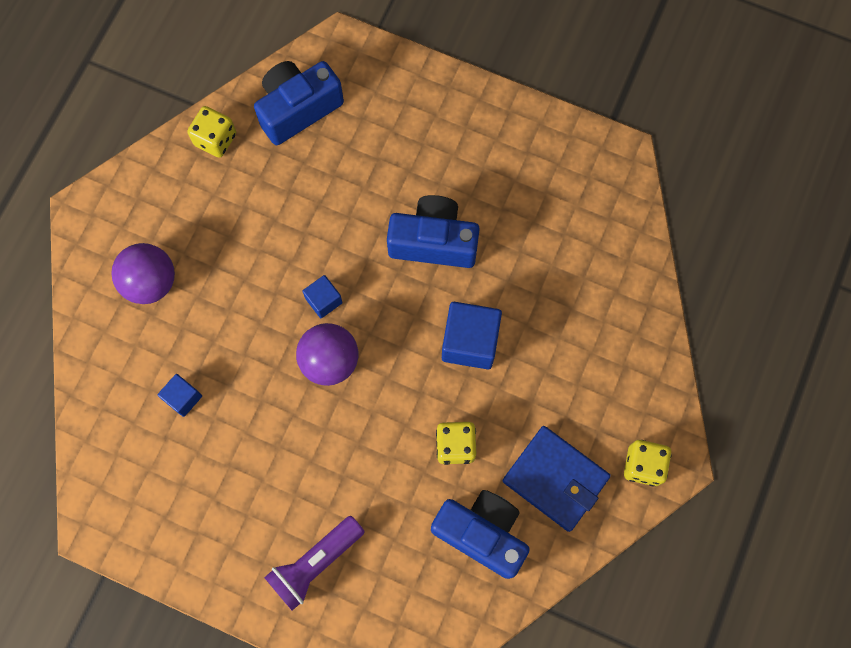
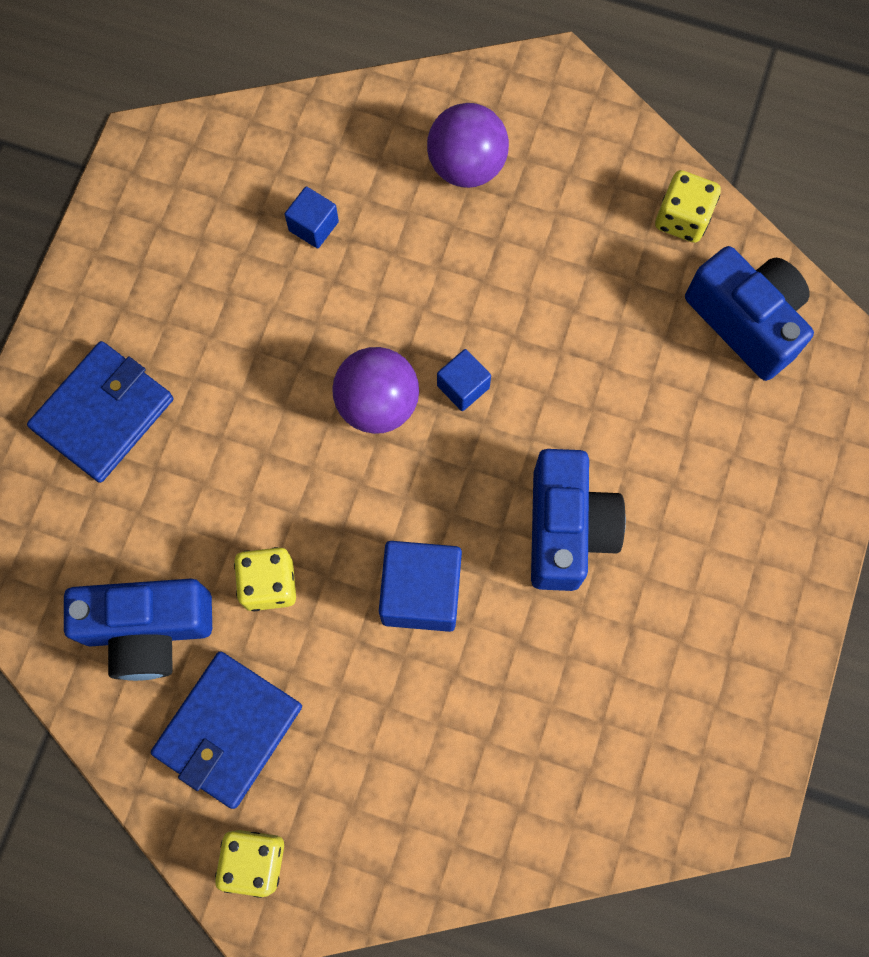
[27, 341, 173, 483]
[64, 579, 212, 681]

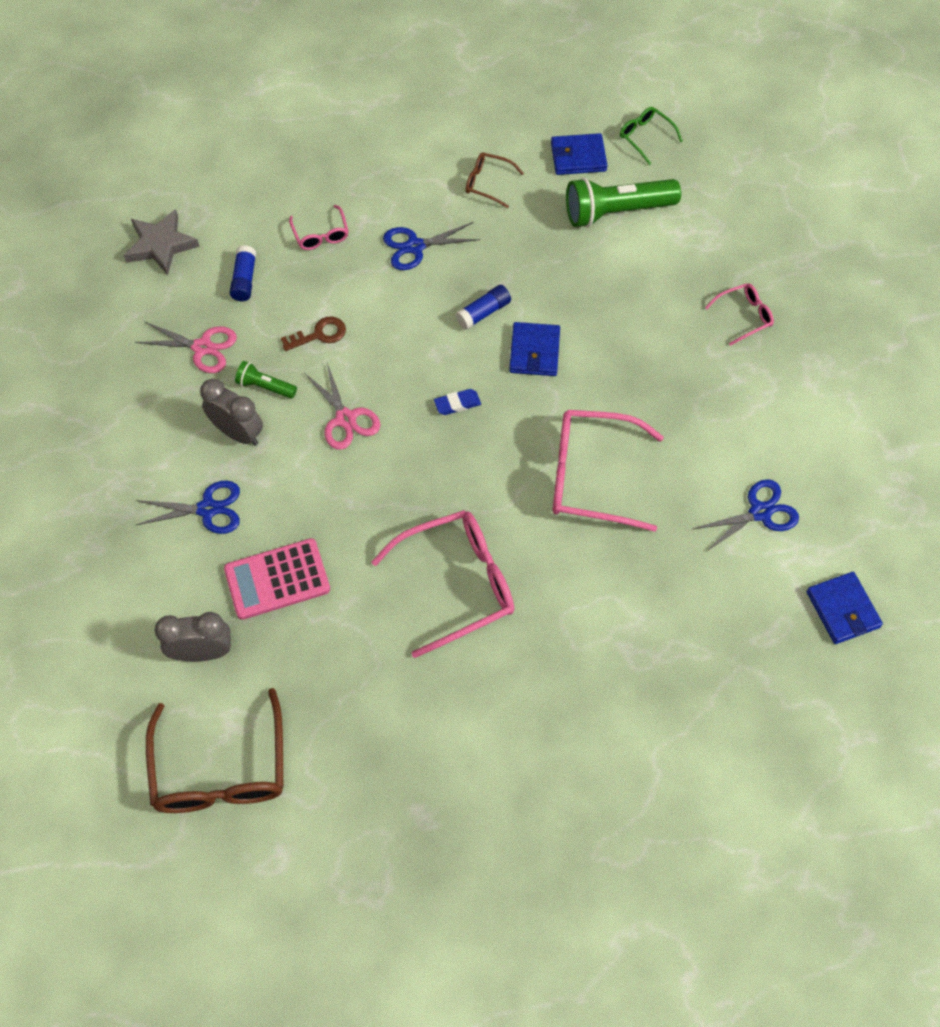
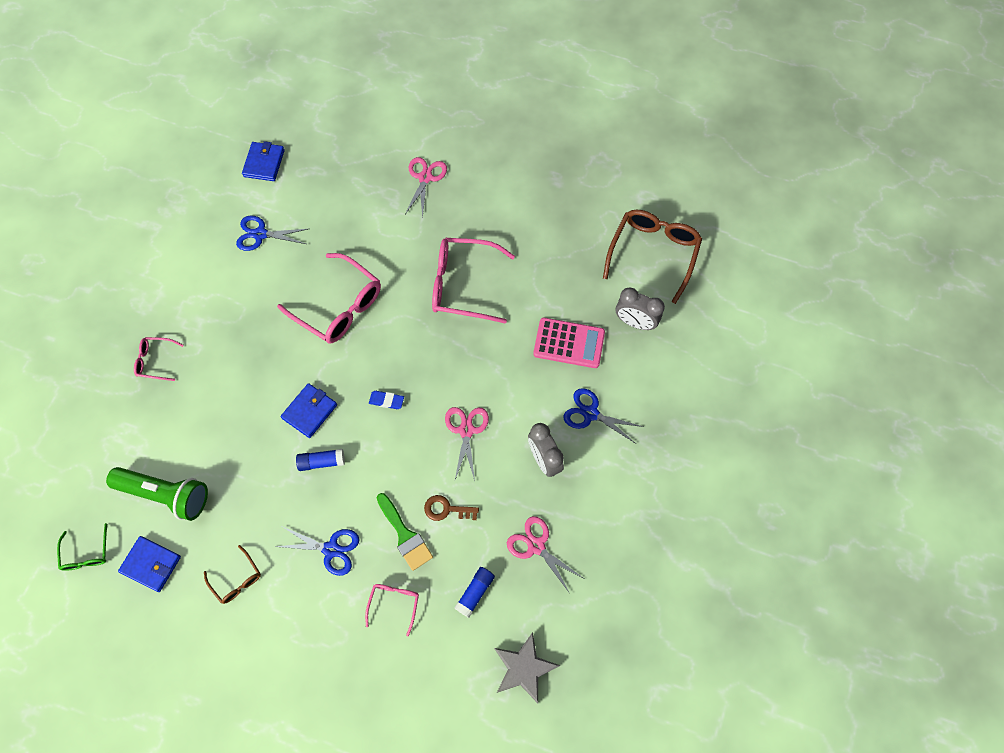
[235, 361, 297, 399] (first image)
[377, 493, 433, 571]
[405, 157, 447, 219]

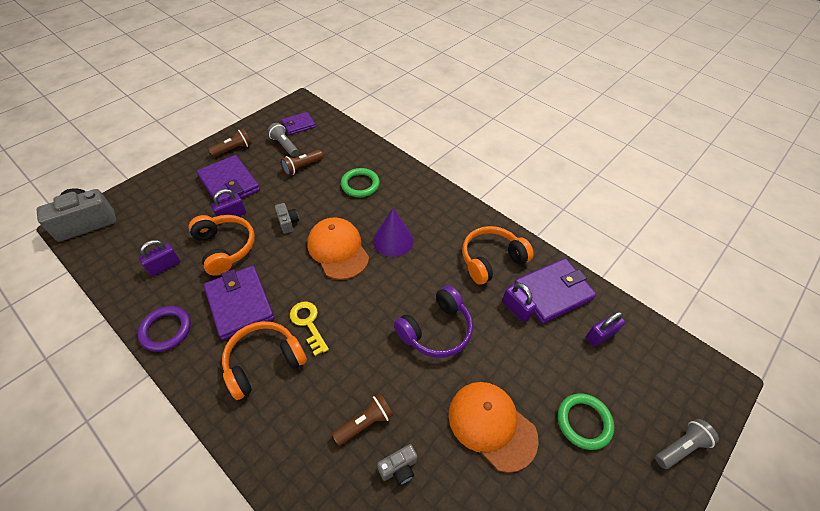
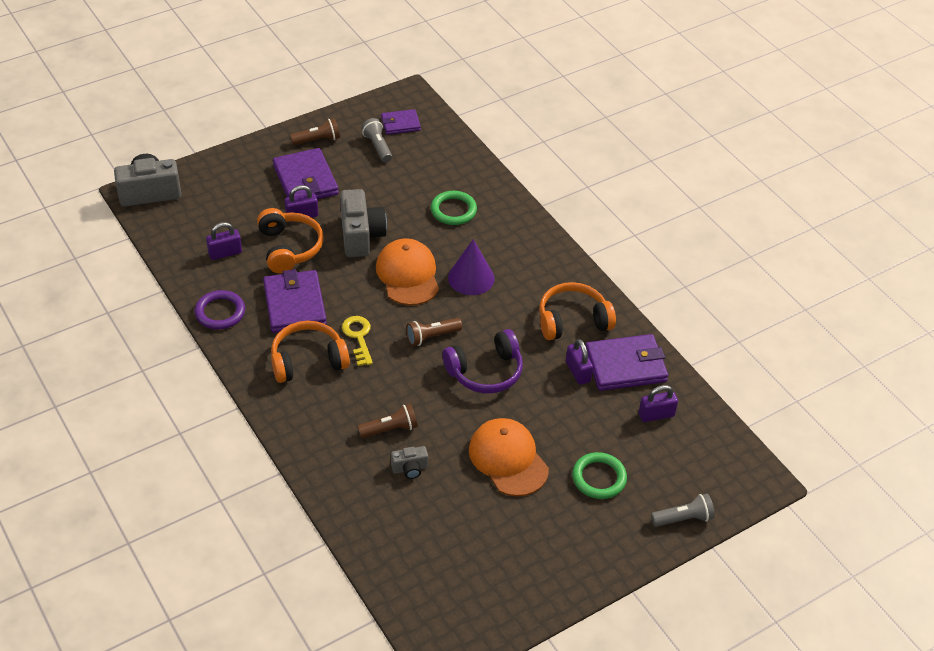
[340, 189, 387, 257]
[406, 318, 462, 346]

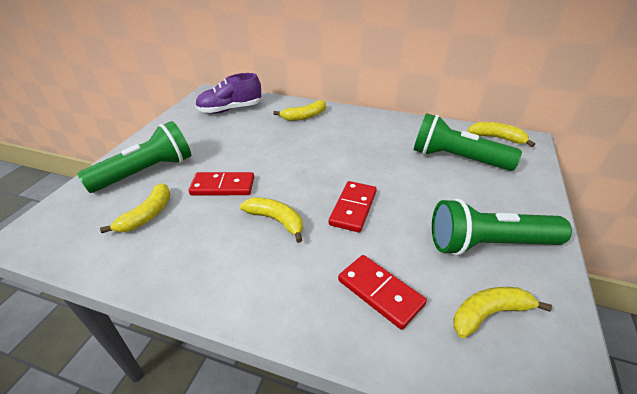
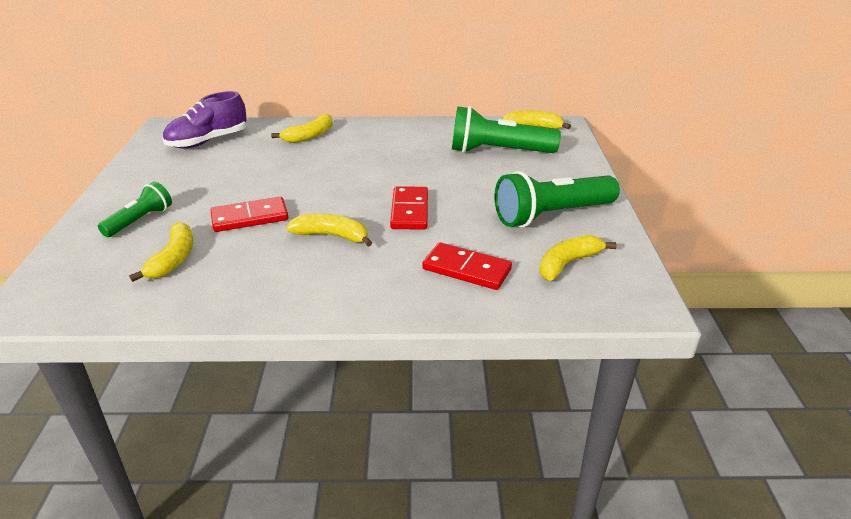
[98, 182, 172, 237]

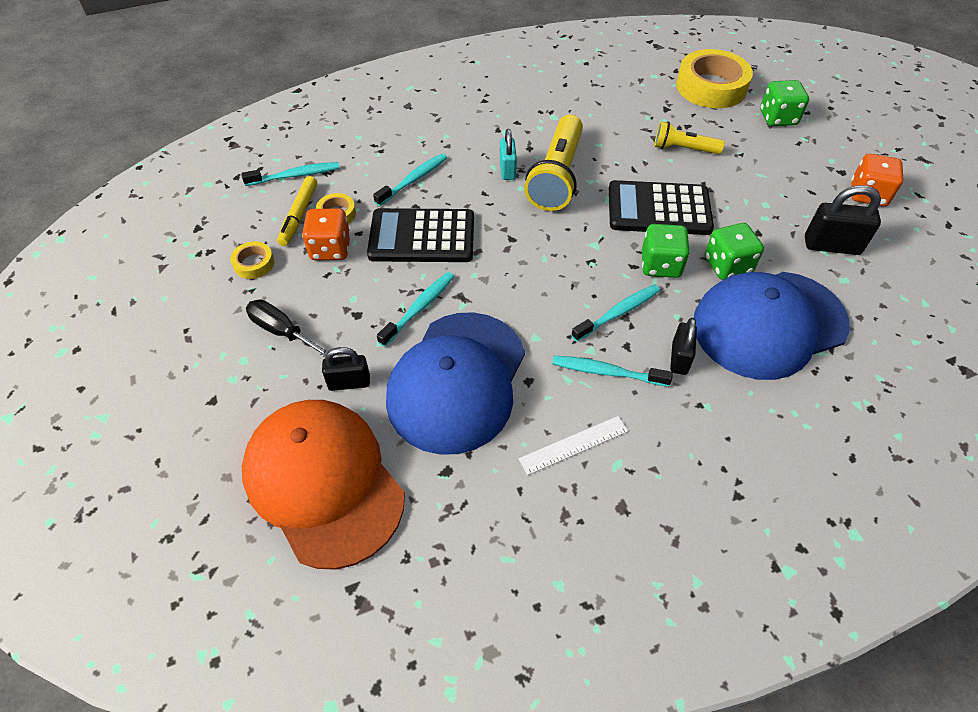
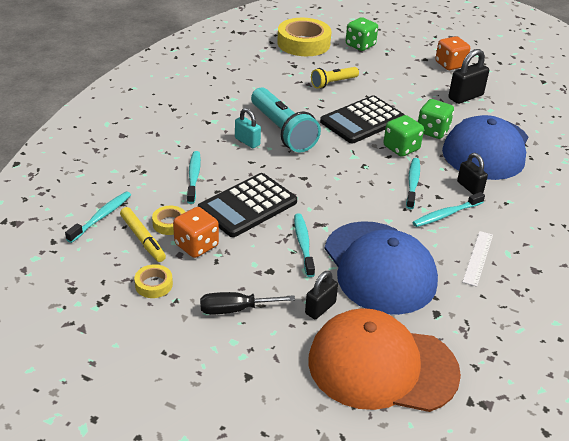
[251, 87, 321, 152]

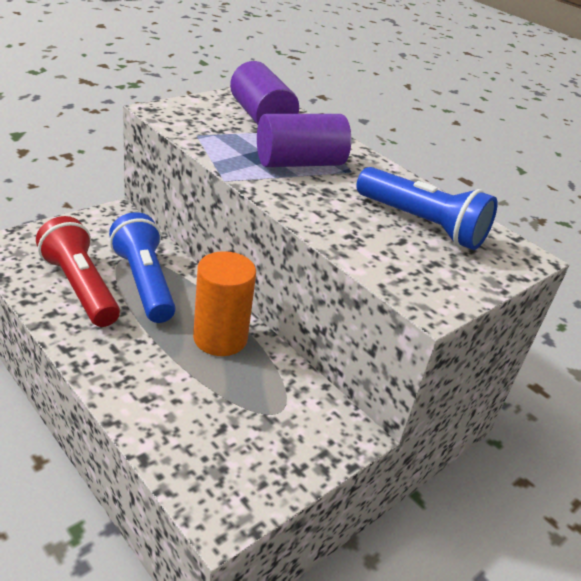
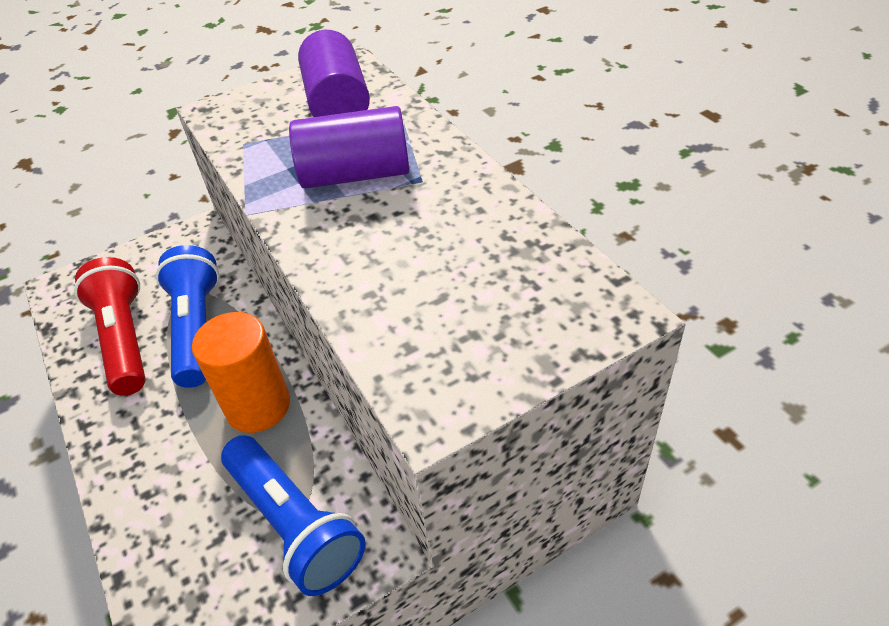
[221, 435, 366, 596]

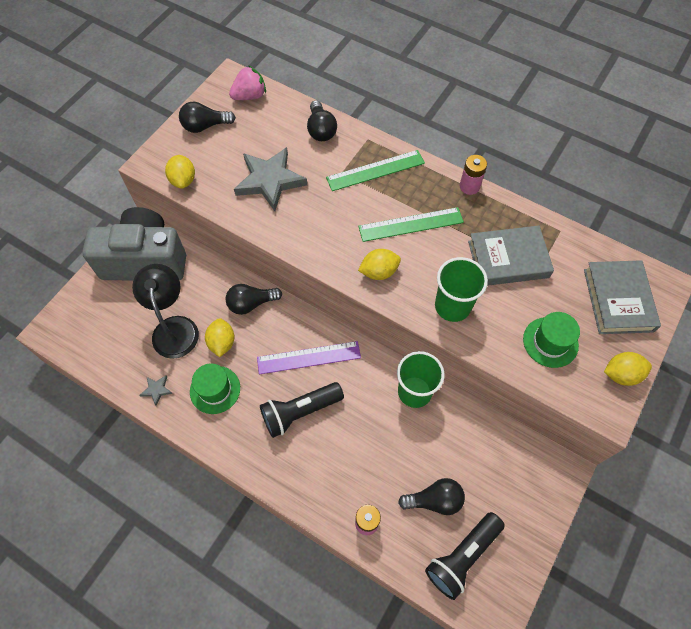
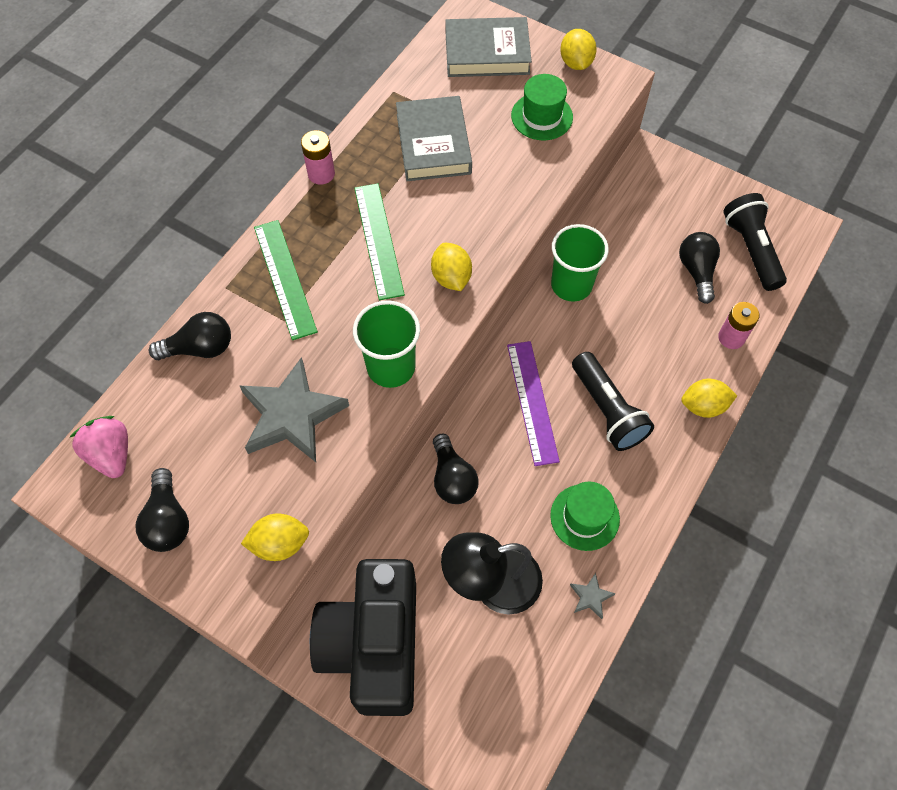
[310, 559, 416, 716]
[681, 379, 737, 418]
[723, 193, 787, 291]
[353, 300, 420, 388]

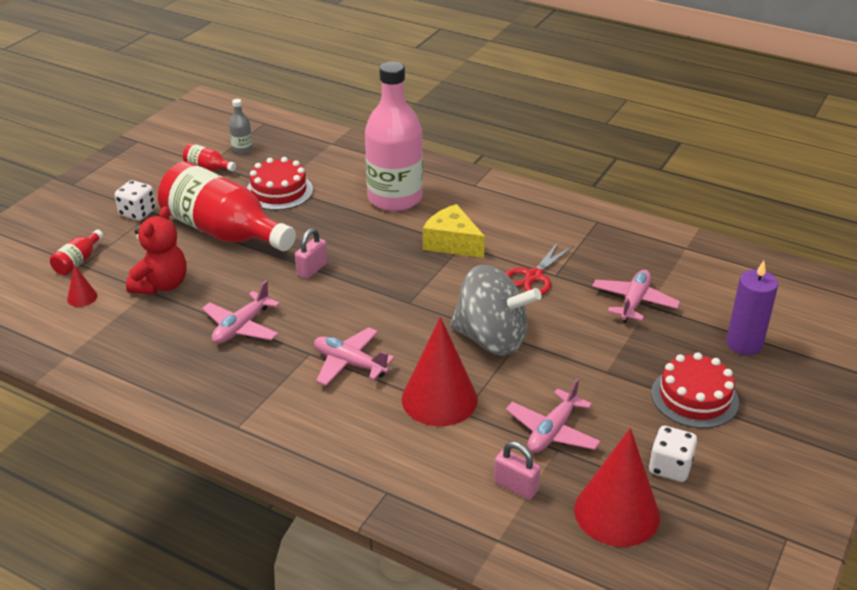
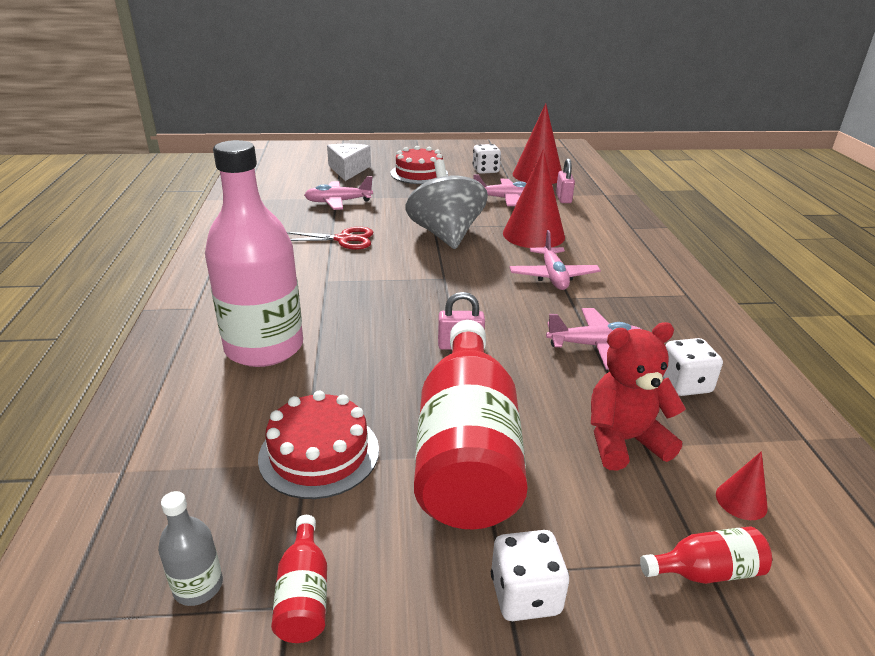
[423, 204, 485, 258] (first image)
[327, 144, 371, 181]
[662, 338, 723, 396]

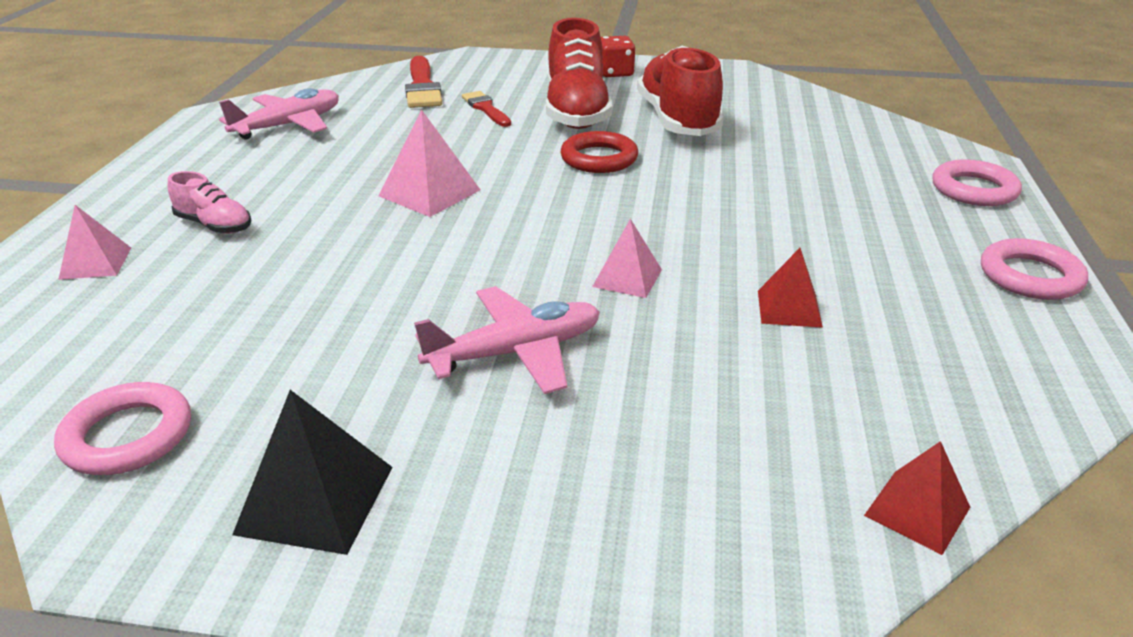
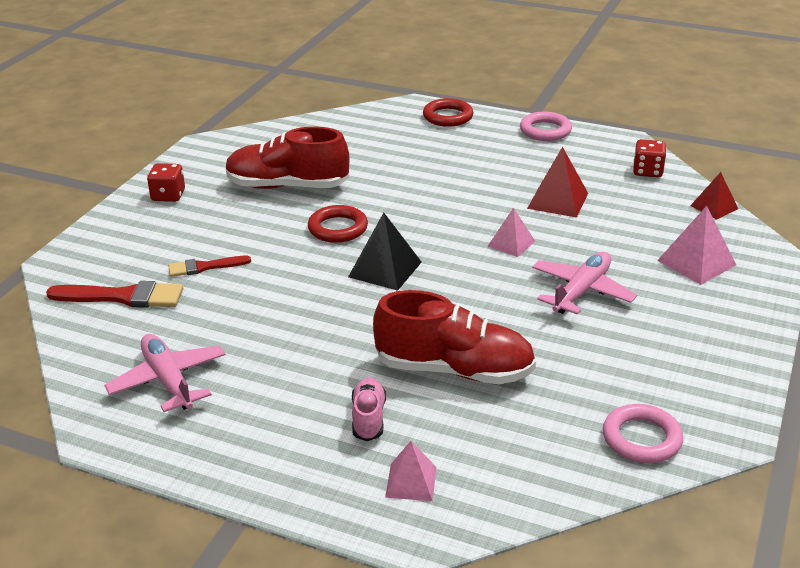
[352, 378, 386, 441]
[348, 213, 422, 291]
[657, 206, 736, 285]
[532, 252, 637, 315]
[373, 290, 536, 384]
[527, 147, 588, 218]
[423, 98, 473, 127]
[633, 139, 666, 178]

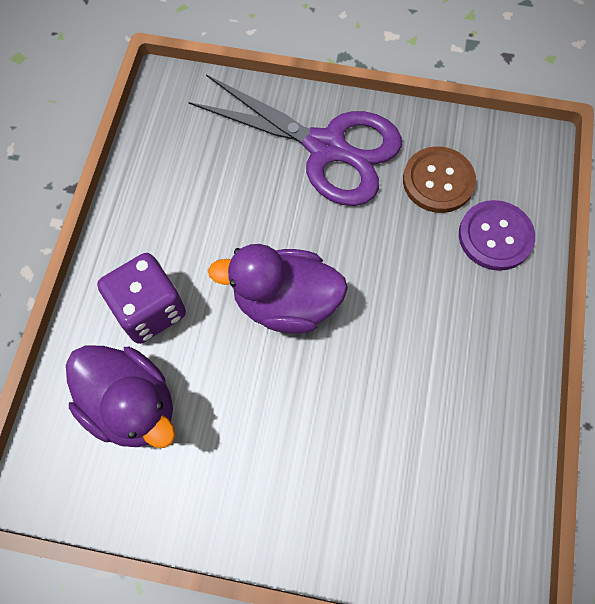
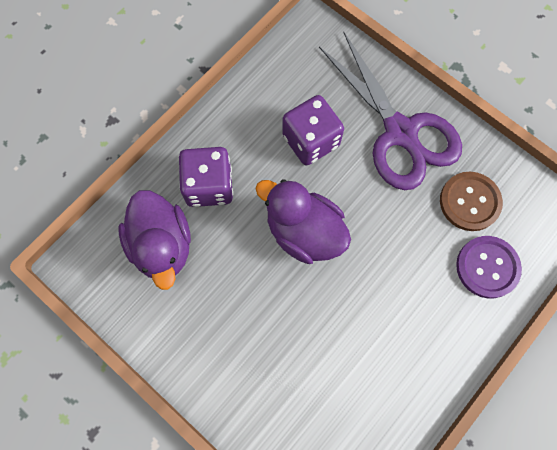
[282, 95, 344, 165]

